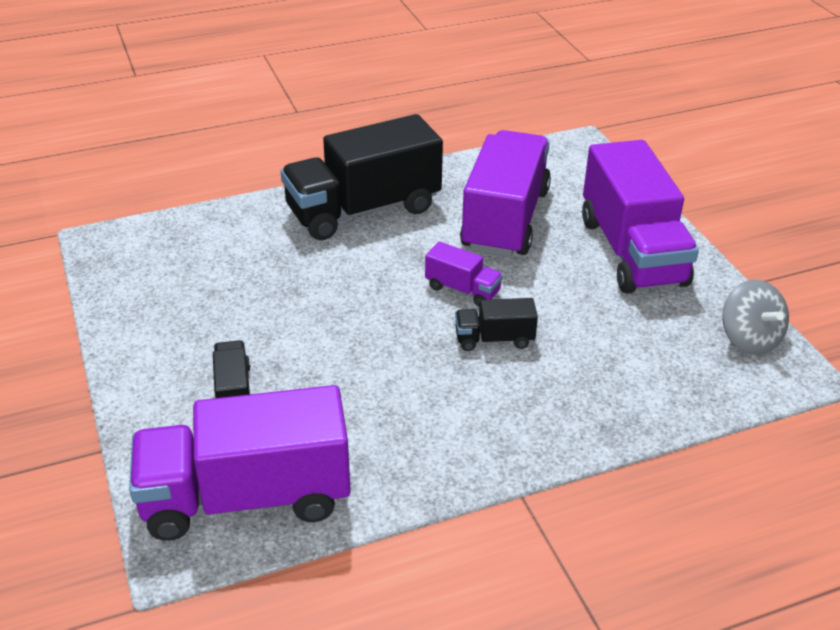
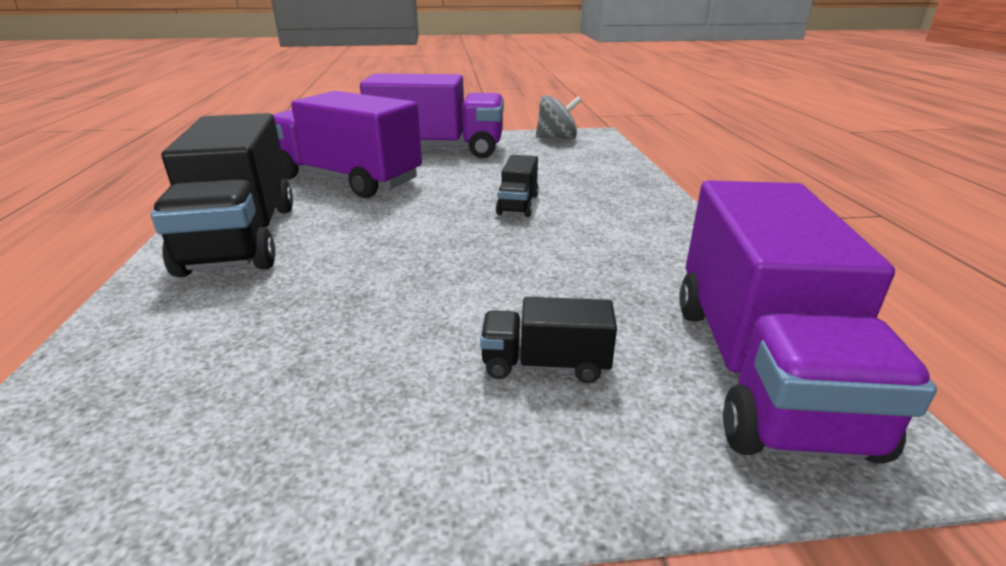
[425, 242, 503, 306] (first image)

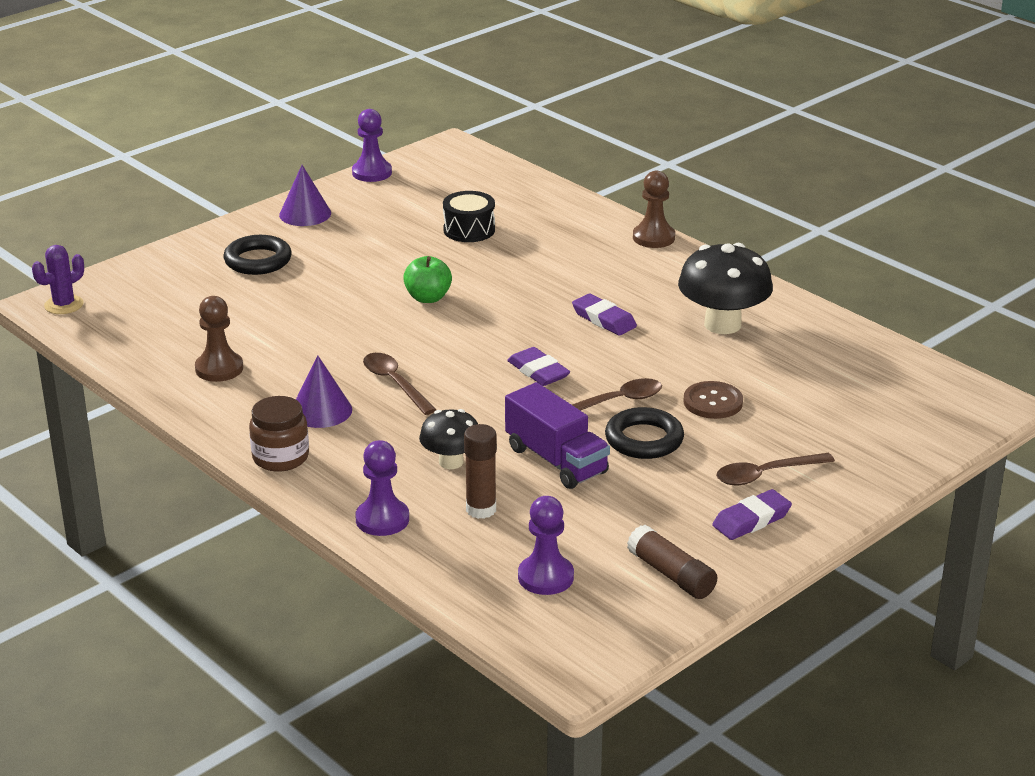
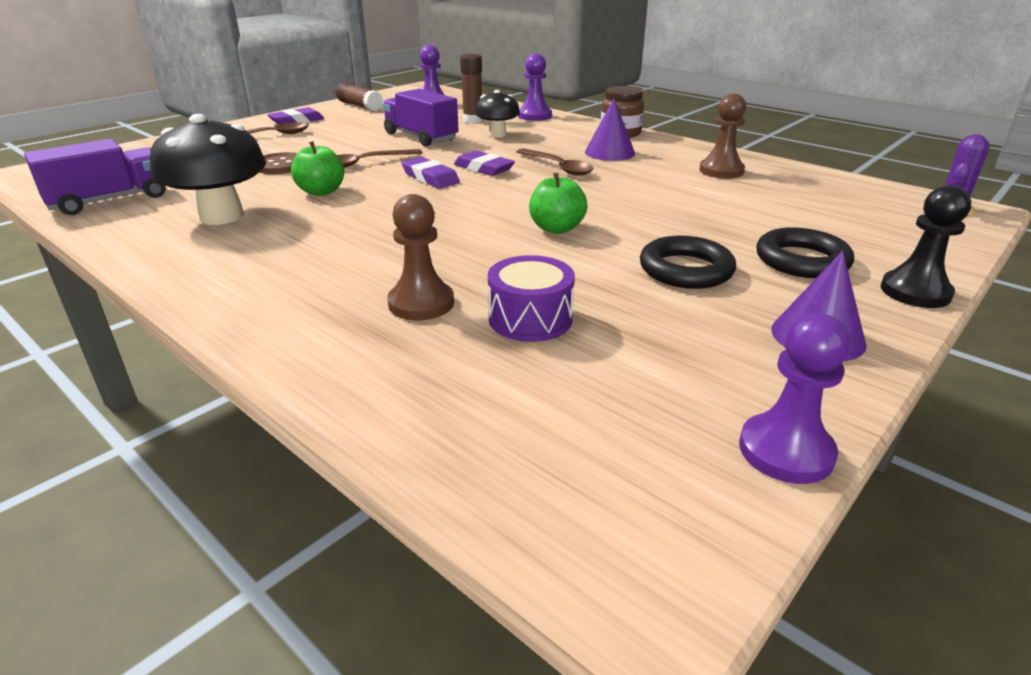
[488, 255, 575, 342]
[454, 151, 515, 176]
[640, 235, 736, 289]
[387, 194, 454, 320]
[24, 139, 166, 215]
[291, 141, 344, 196]
[881, 185, 971, 308]

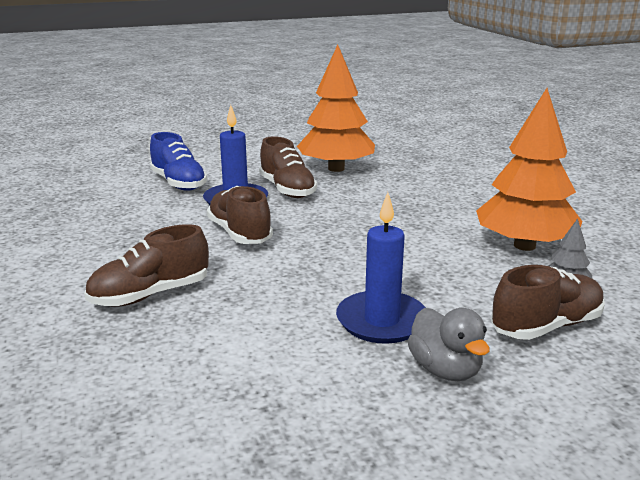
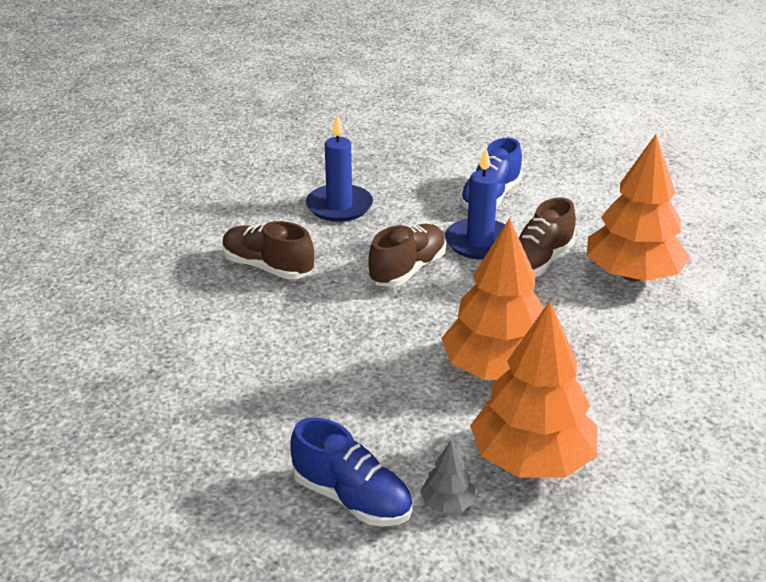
[306, 115, 373, 222]
[408, 308, 490, 381] (first image)
[290, 418, 413, 527]
[441, 218, 544, 380]

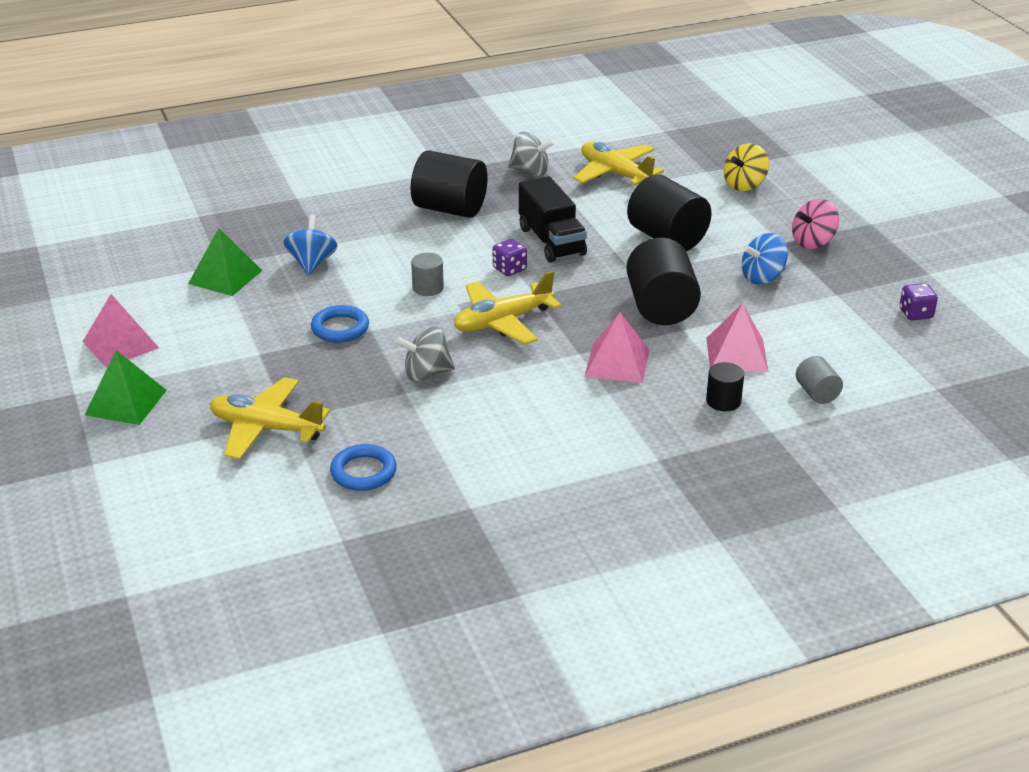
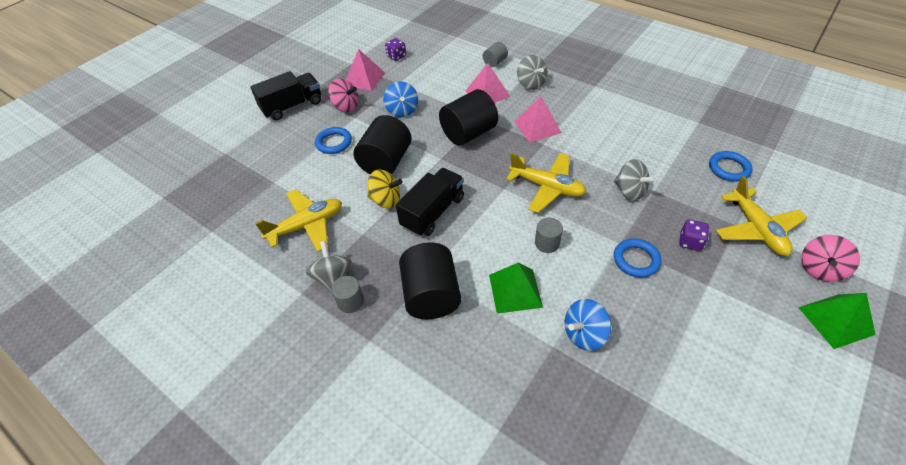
[346, 49, 385, 91]
[489, 263, 543, 314]
[679, 219, 709, 251]
[255, 189, 342, 252]
[517, 55, 547, 90]
[367, 170, 403, 209]
[383, 81, 418, 117]
[250, 71, 321, 120]
[315, 127, 352, 154]
[332, 276, 364, 313]
[801, 235, 860, 282]

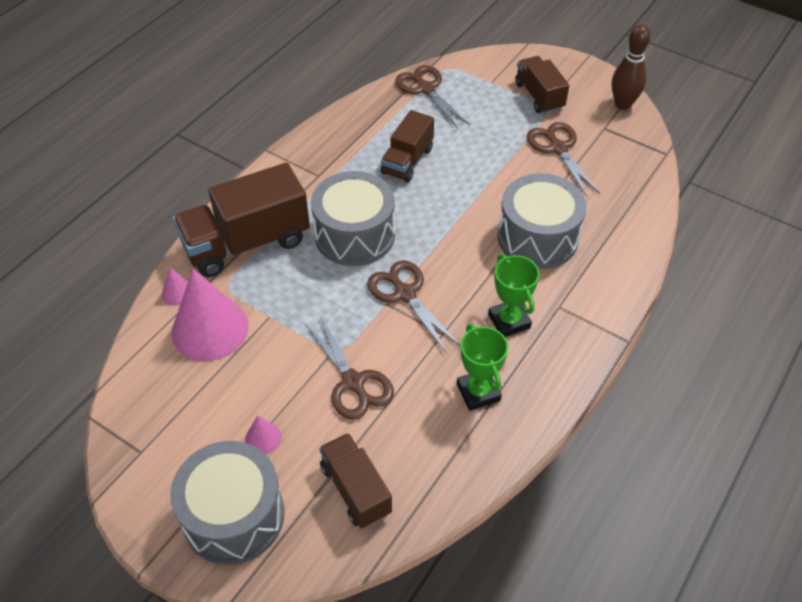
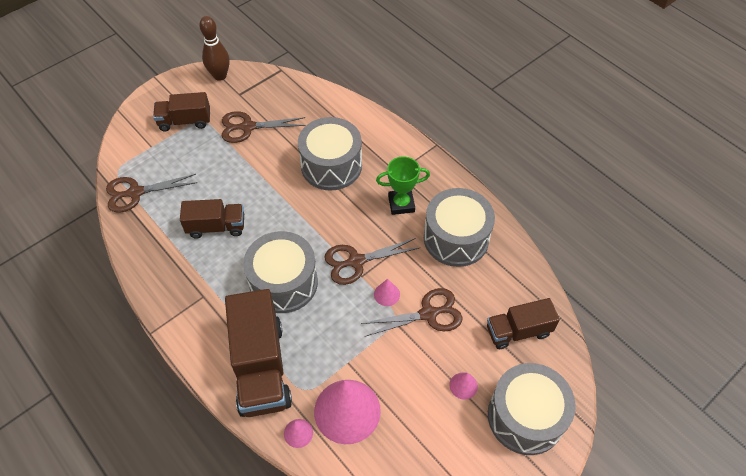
[180, 199, 244, 239]
[424, 188, 495, 267]
[374, 279, 400, 306]

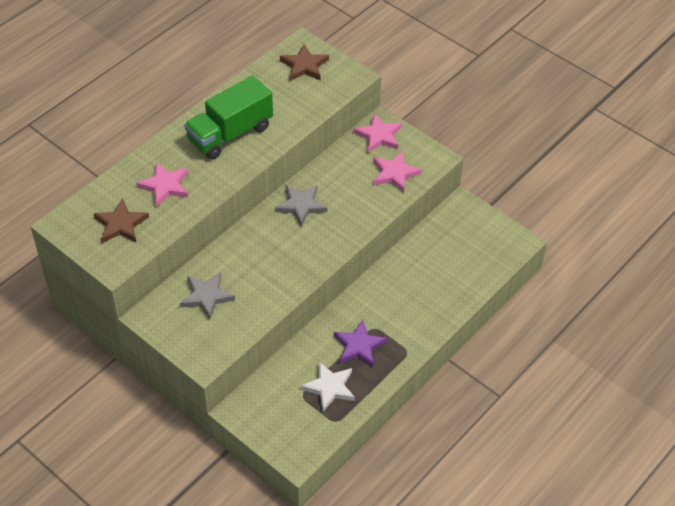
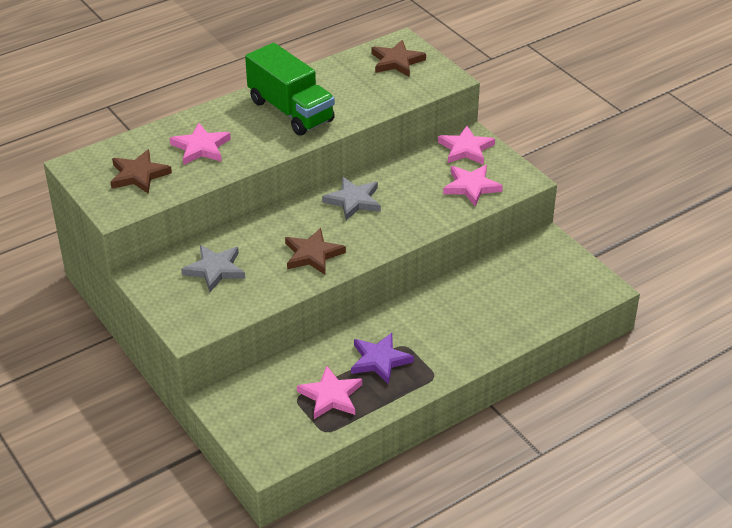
[245, 43, 335, 136]
[297, 366, 362, 419]
[285, 228, 346, 275]

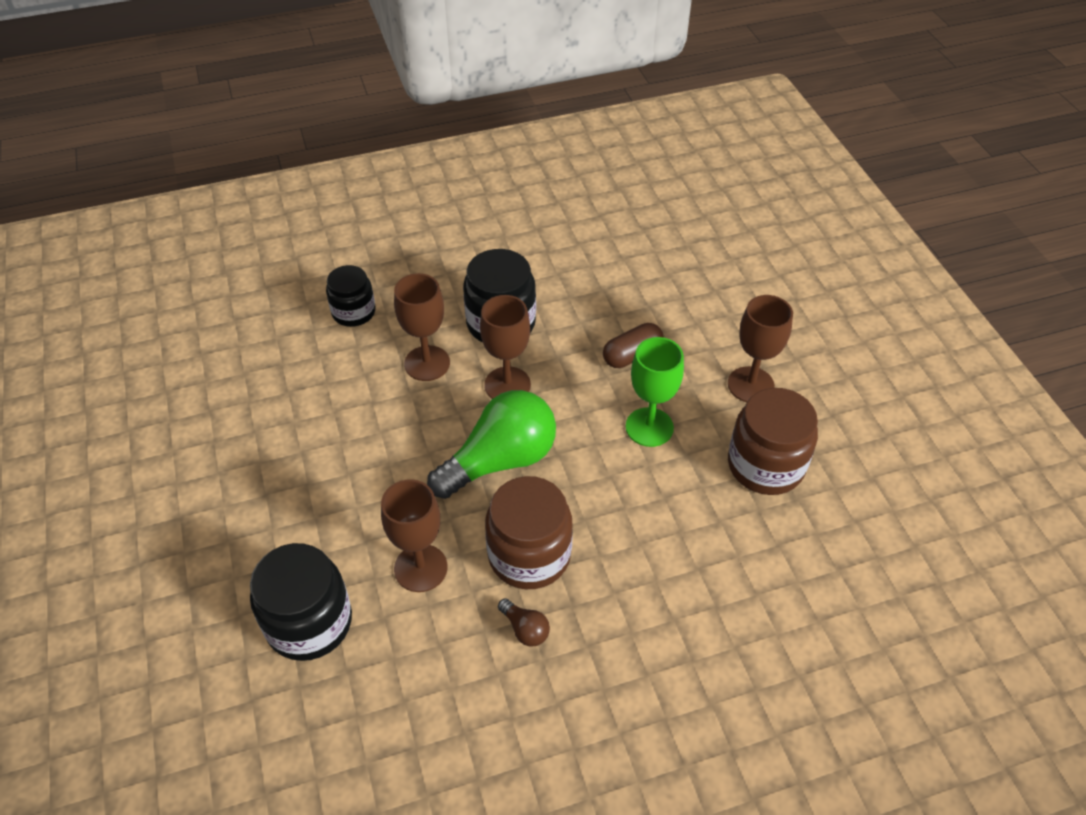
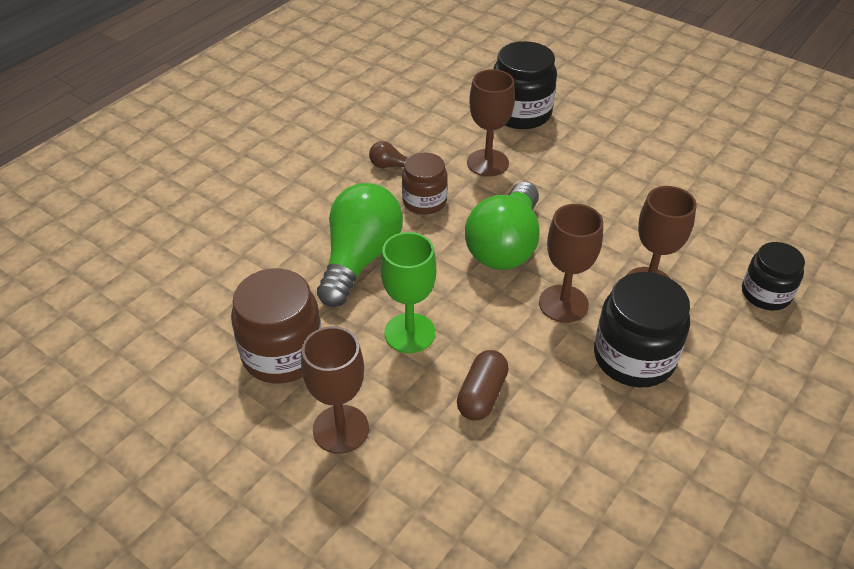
[402, 153, 448, 215]
[317, 183, 403, 307]

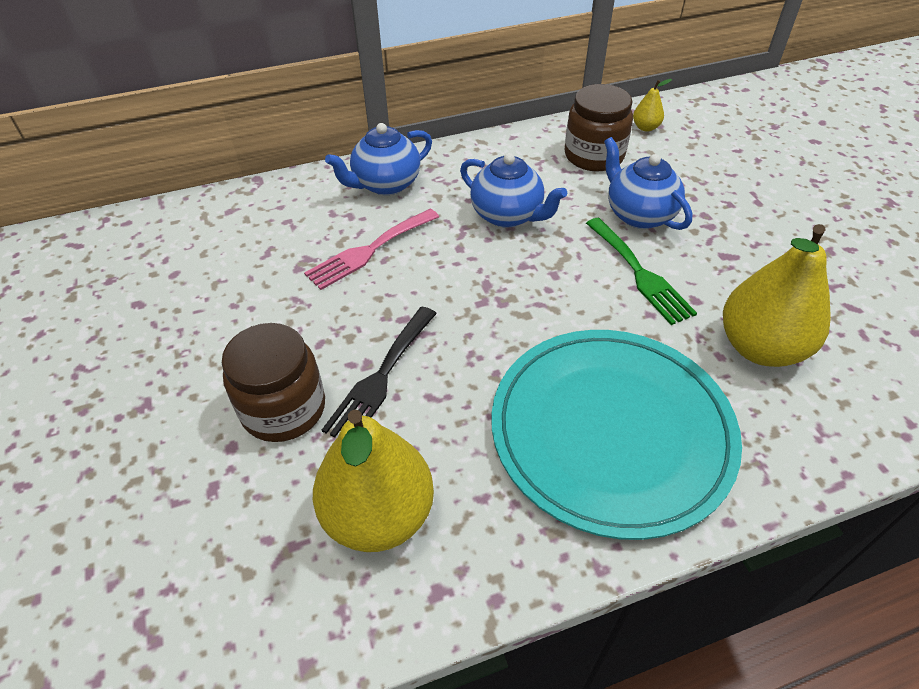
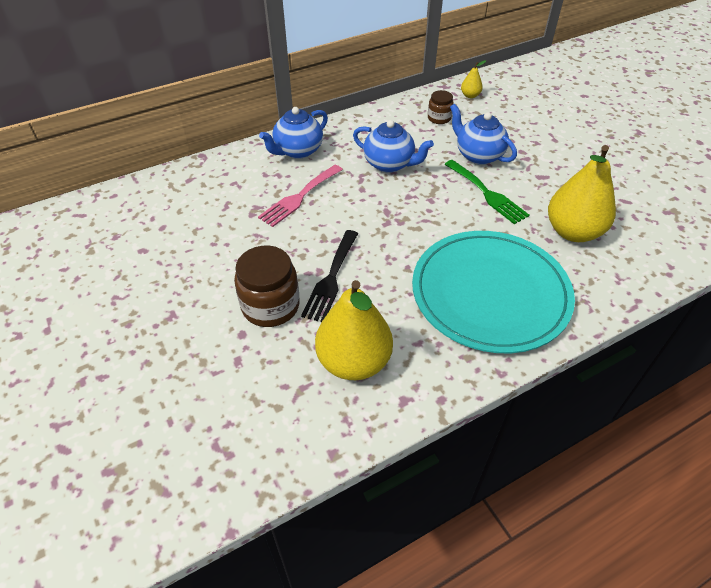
[428, 90, 454, 124]

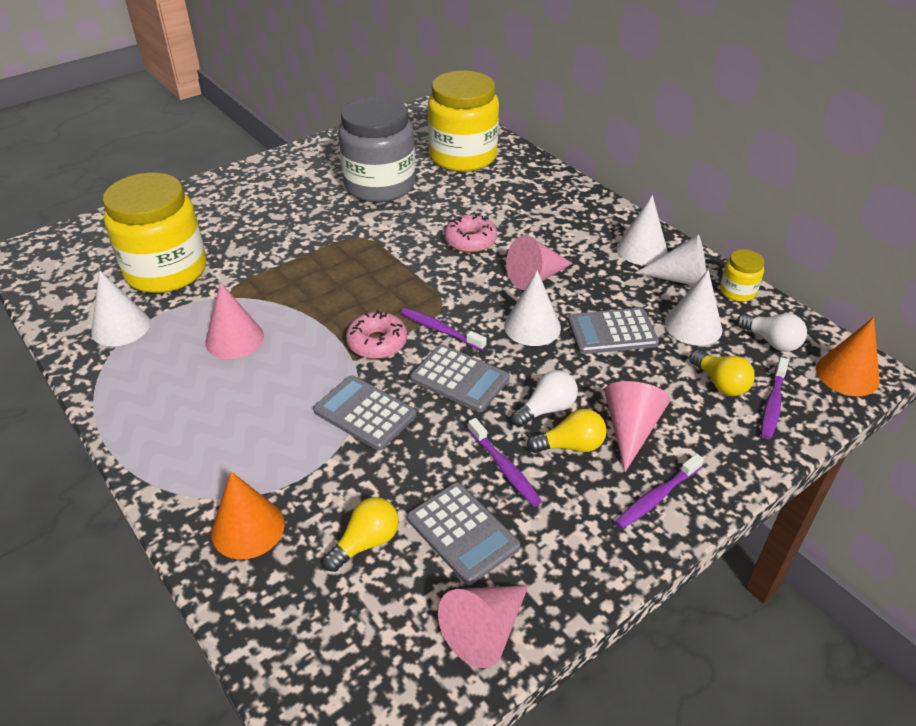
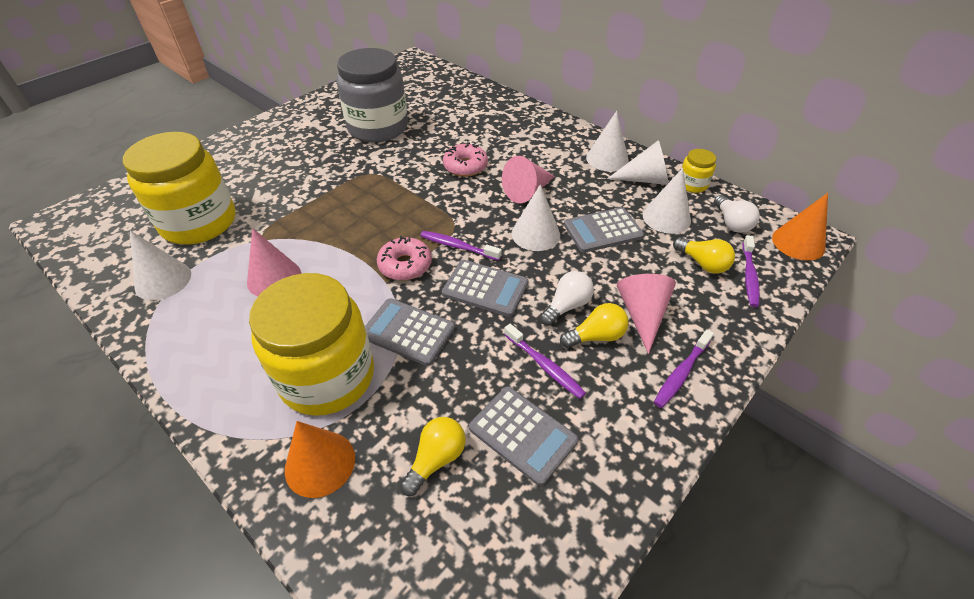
[249, 273, 374, 416]
[438, 585, 529, 668] (first image)
[714, 195, 760, 233]

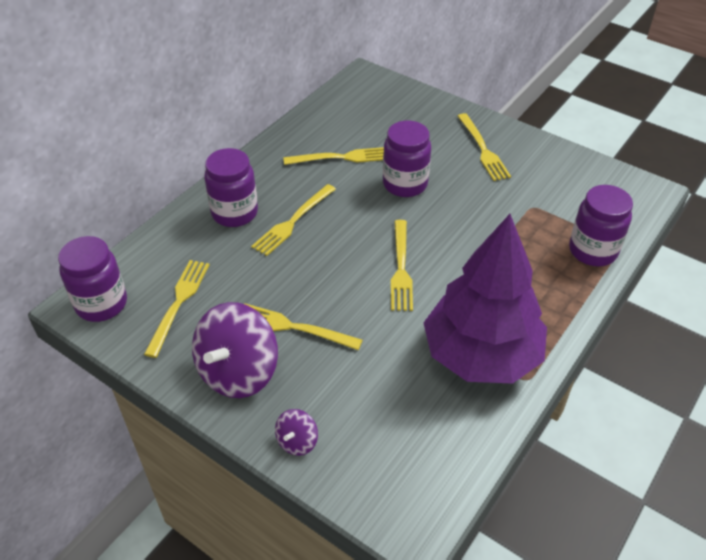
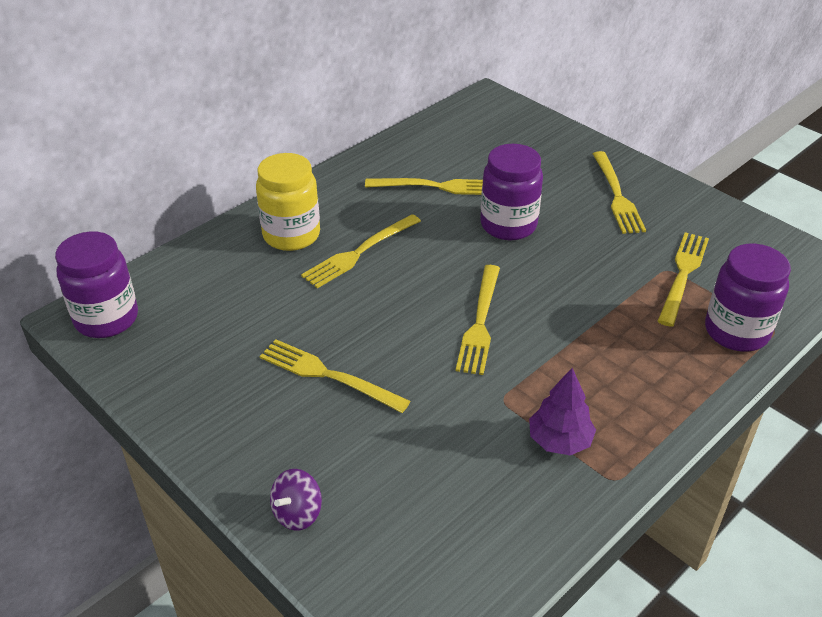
[658, 232, 709, 327]
[192, 302, 278, 398] (first image)
[256, 153, 320, 251]
[529, 368, 596, 455]

